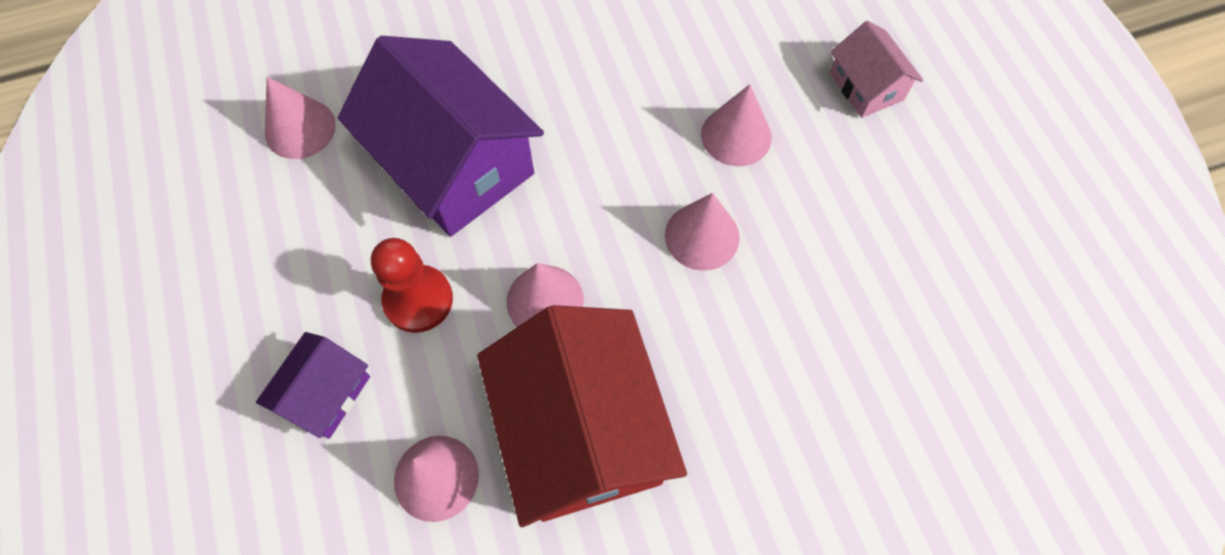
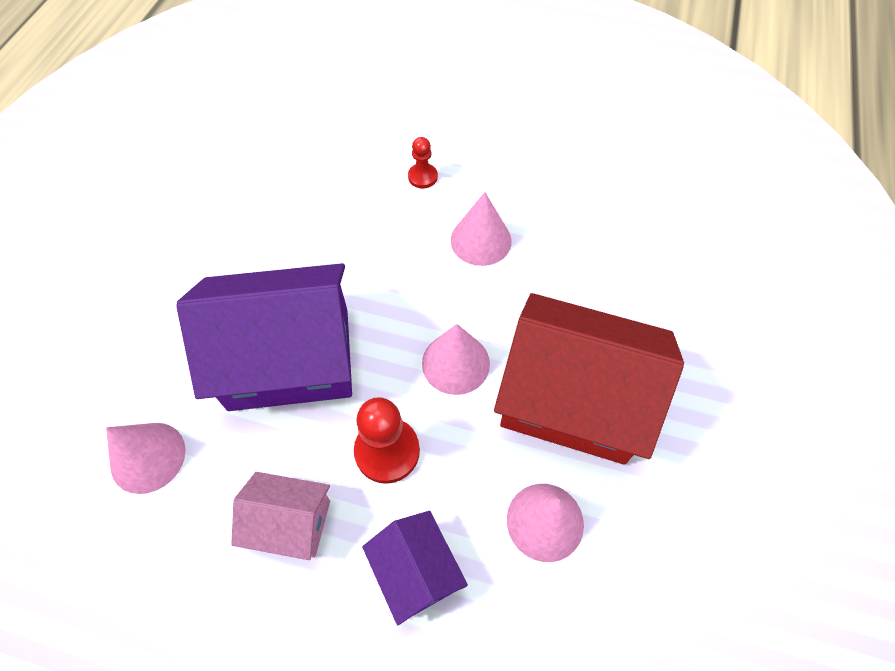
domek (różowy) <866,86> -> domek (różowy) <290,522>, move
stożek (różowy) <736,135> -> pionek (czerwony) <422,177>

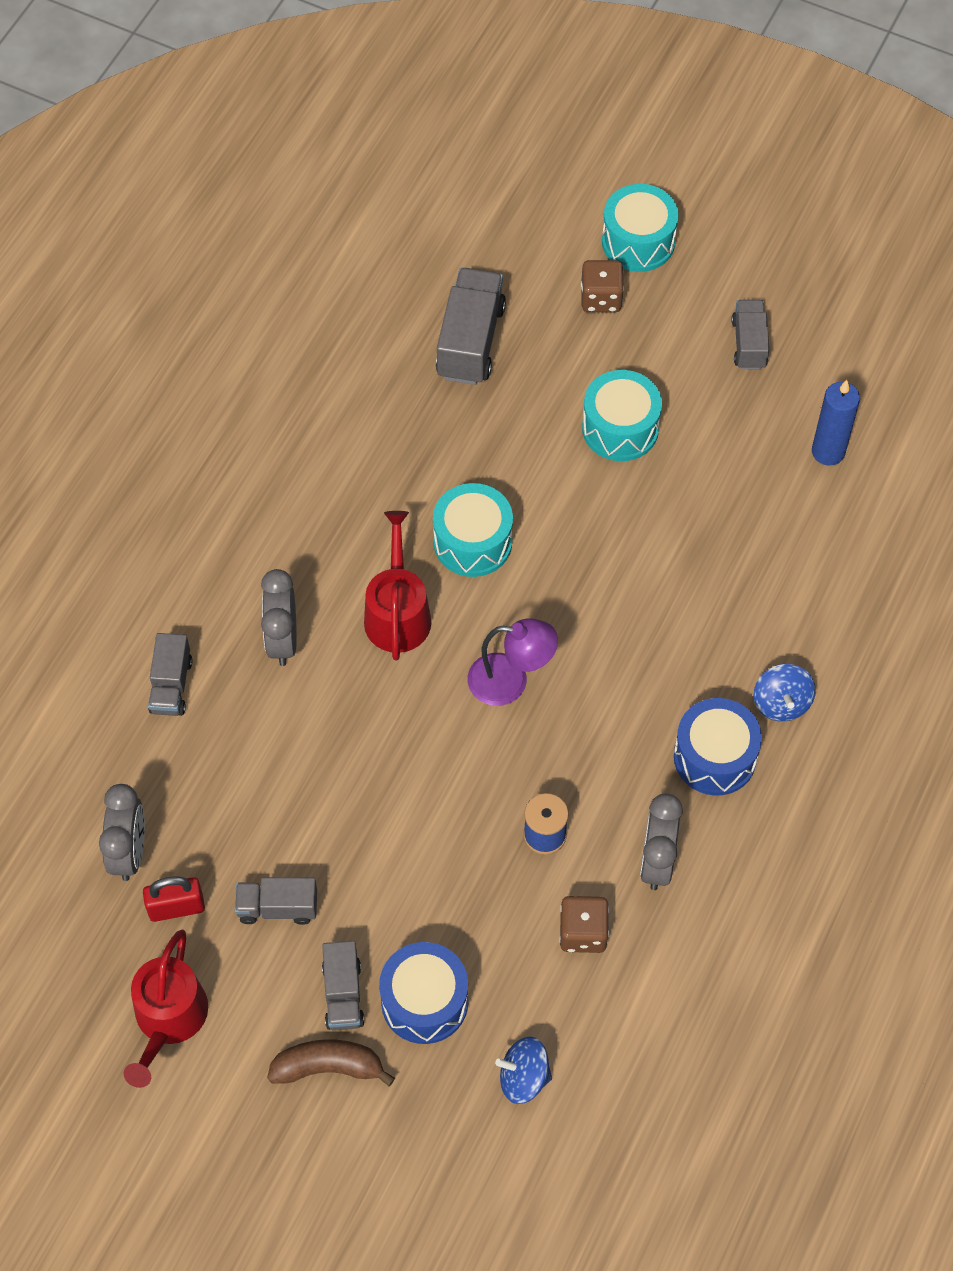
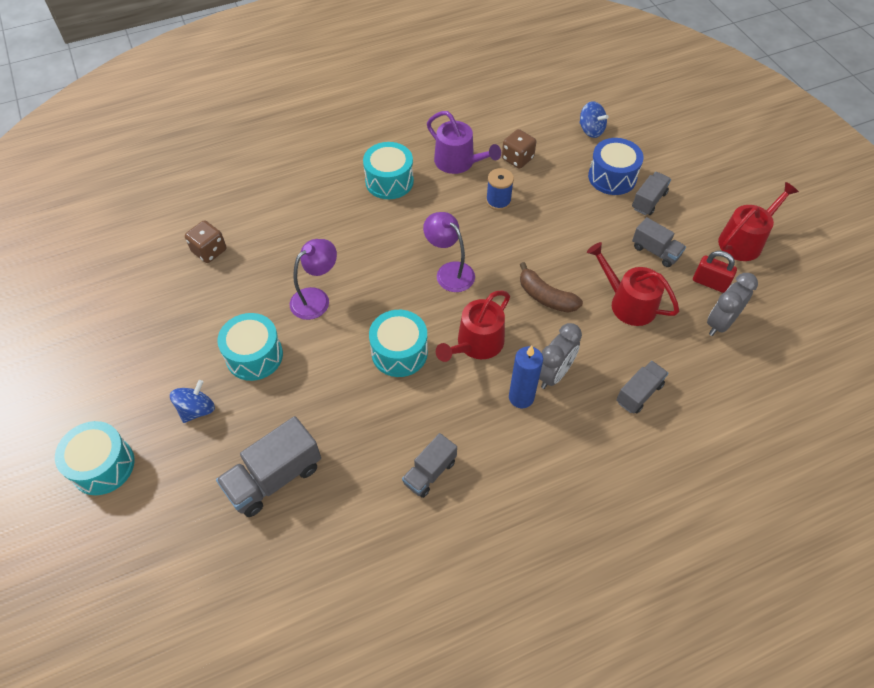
bączek (niebieski) <781,703> -> bączek (niebieski) <197,409>, move
kostka do gry (brązowy) <601,298> -> kostka do gry (brązowy) <209,251>, move
none -> lampka (fioletowy) <316,298>
bęben (niebieski) <715,757> -> bęben (turkusowy) <389,181>
ciężarówka (szary) <749,344> -> ciężarówka (szary) <429,472>, move
budzik (szary) <657,861> -> konewka (fioletowy) <458,162>
świeca (niebieski) <828,451> -> świeca (niebieski) <521,397>, move
banan (brązowy) <328,1067> -> banan (brązowy) <545,297>, move
none -> konewka (czerwony) <628,303>

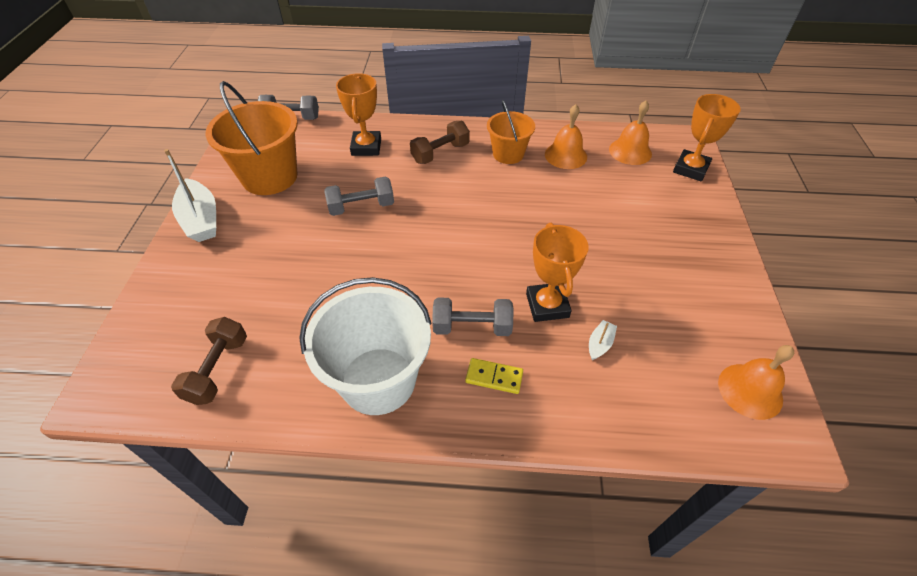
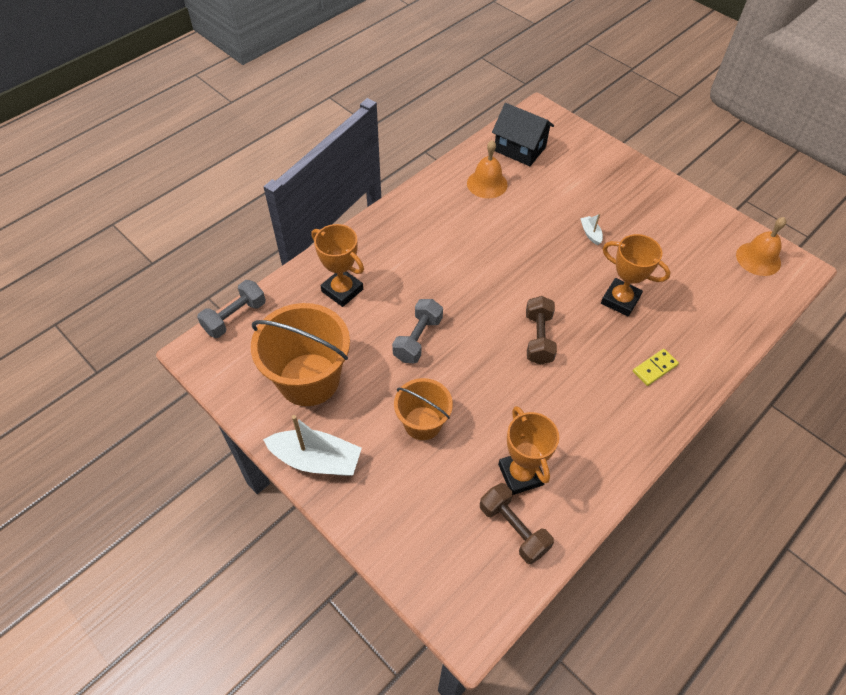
wiadro (pomarańczowy) <508,154> -> wiadro (pomarańczowy) <422,423>, move
dzwonek (pomarańczowy) <630,151> -> domek (czarny) <519,149>
puchar (pomarańczowy) <690,169> -> puchar (pomarańczowy) <520,474>, move
hantel (brązowy) <440,153> -> hantel (brązowy) <538,338>, move
łódka (biały) <600,344> -> łódka (biały) <590,233>, move
wiadro (biały) <378,380> -> none
hantel (szary) <472,327> -> none

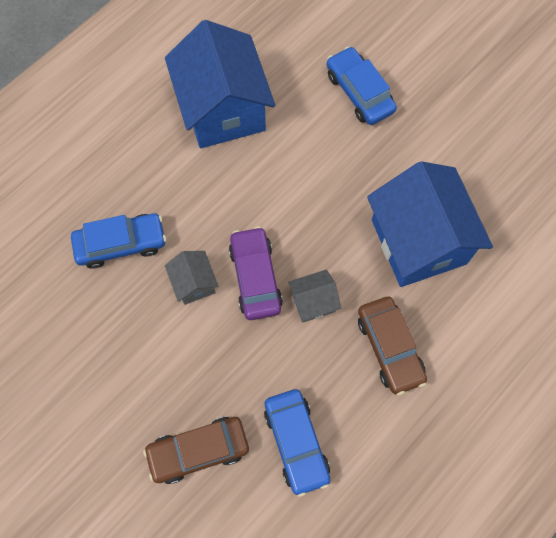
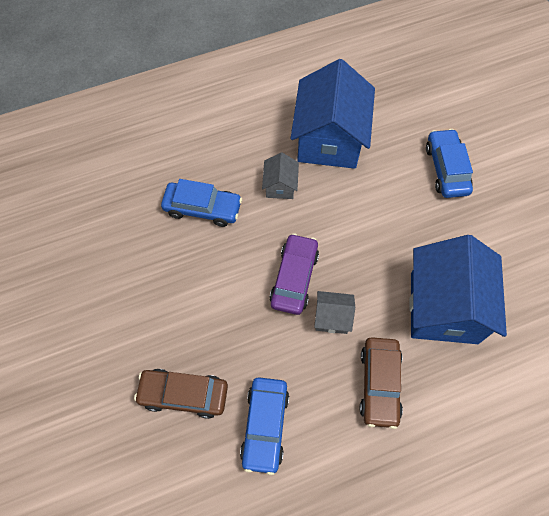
domek (szary) <194,283> -> domek (szary) <280,186>, move

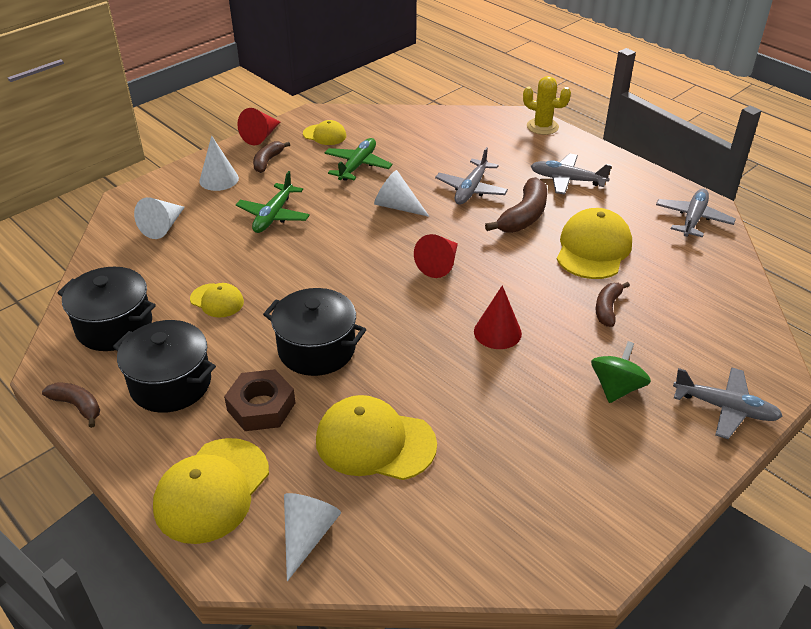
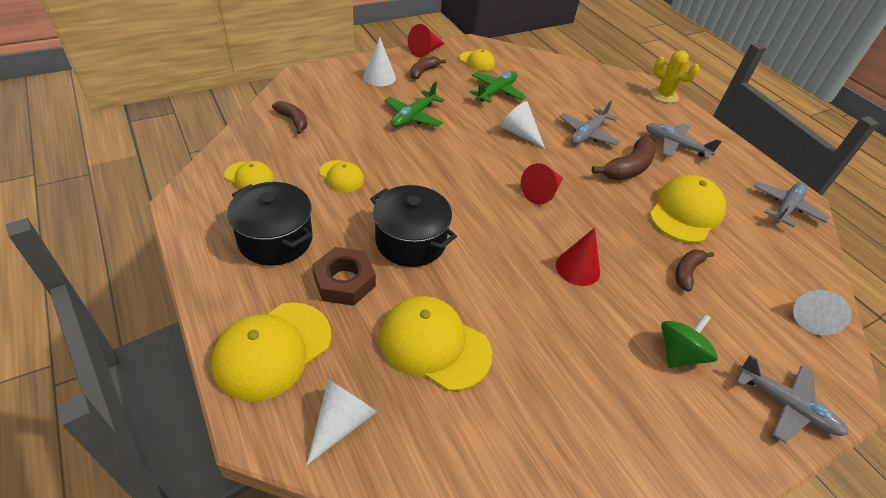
garnek (czarny) <114,326> -> czapka (żółty) <249,177>
banan (brązowy) <77,406> -> banan (brązowy) <293,120>, move
stożek (biały) <163,226> -> stożek (biały) <812,316>, move

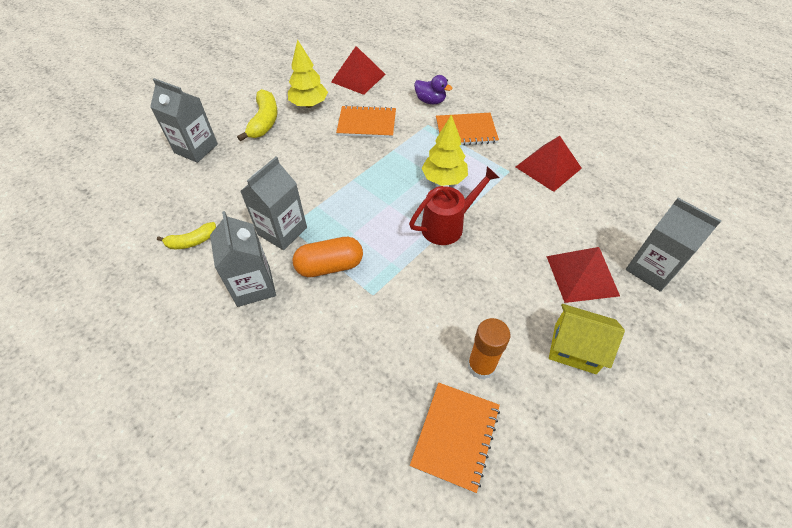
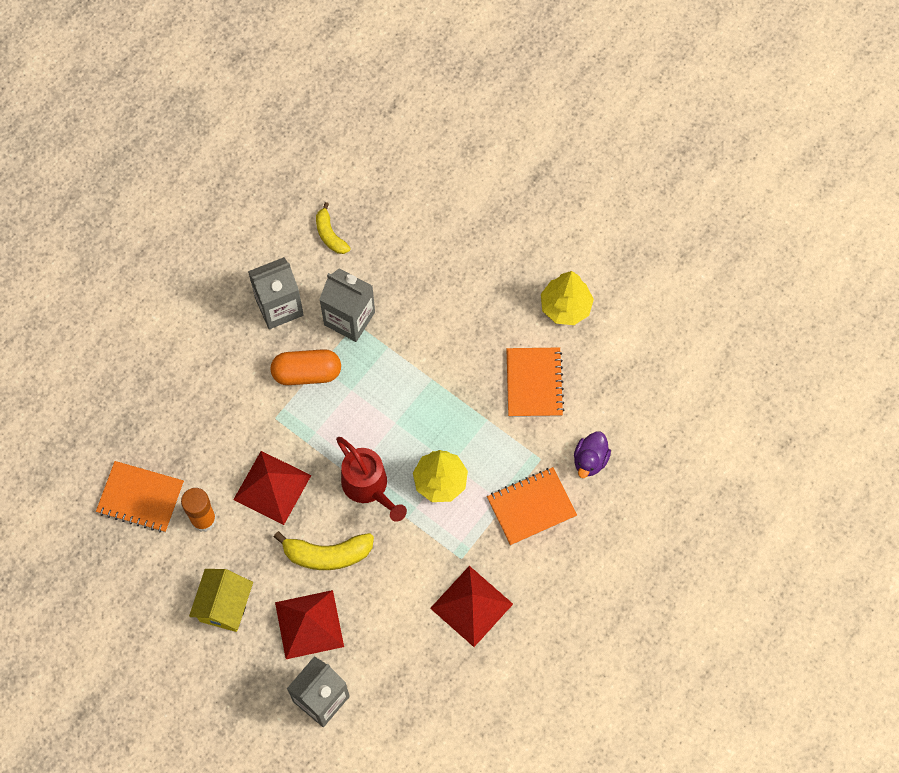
piramida (czerwony) <358,78> -> piramida (czerwony) <272,487>, move
kapsułka (pomarańczowy) <330,266> -> kapsułka (pomarańczowy) <307,373>, 75 degrees counterclockwise
banan (żółty) <264,121> -> banan (żółty) <327,554>, move
zeszyt (pomarańczowy) <466,131> -> zeszyt (pomarańczowy) <531,507>, 75 degrees clockwise
karton mleka (szary) <196,148> -> none

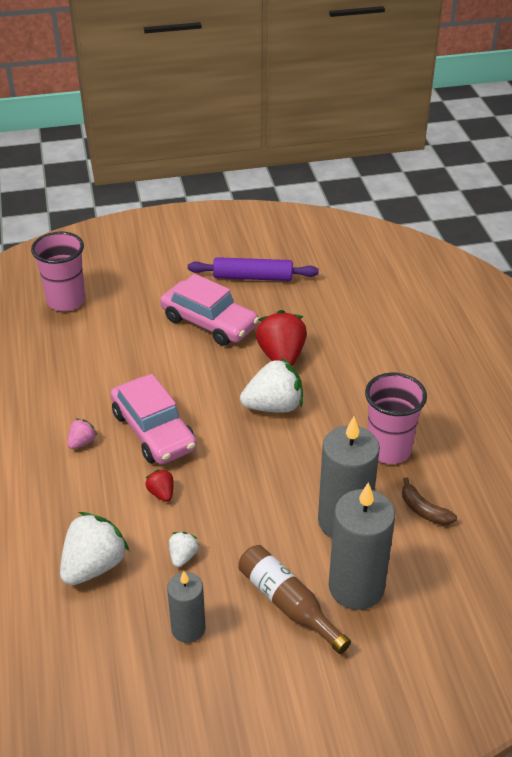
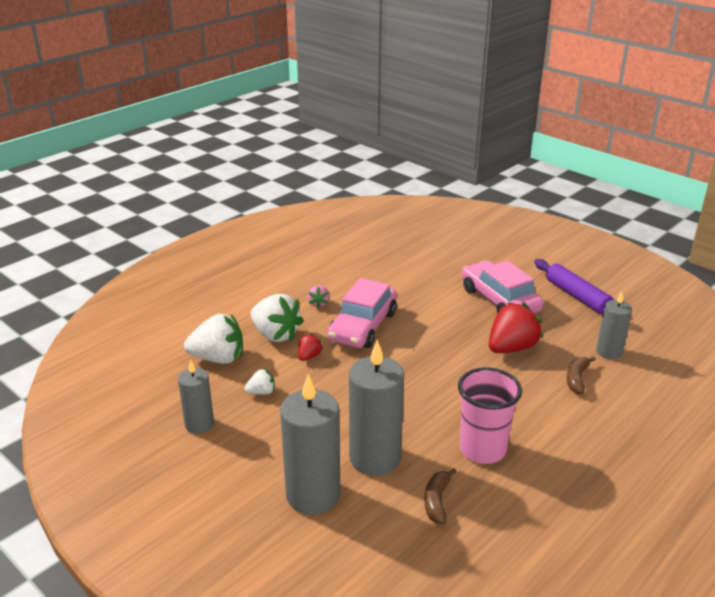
truskawka (biały) <274,406> -> truskawka (biały) <275,335>, move
truskawka (różowy) <82,442> -> truskawka (różowy) <319,303>, 90 degrees clockwise
samochód (różowy) <209,322> -> samochód (różowy) <499,300>, 150 degrees clockwise
none -> banan (brązowy) <577,379>
none -> świeca (szary) <609,352>
szklanka (różowy) <66,301> -> none
butelka (brązowy) <288,604> -> none

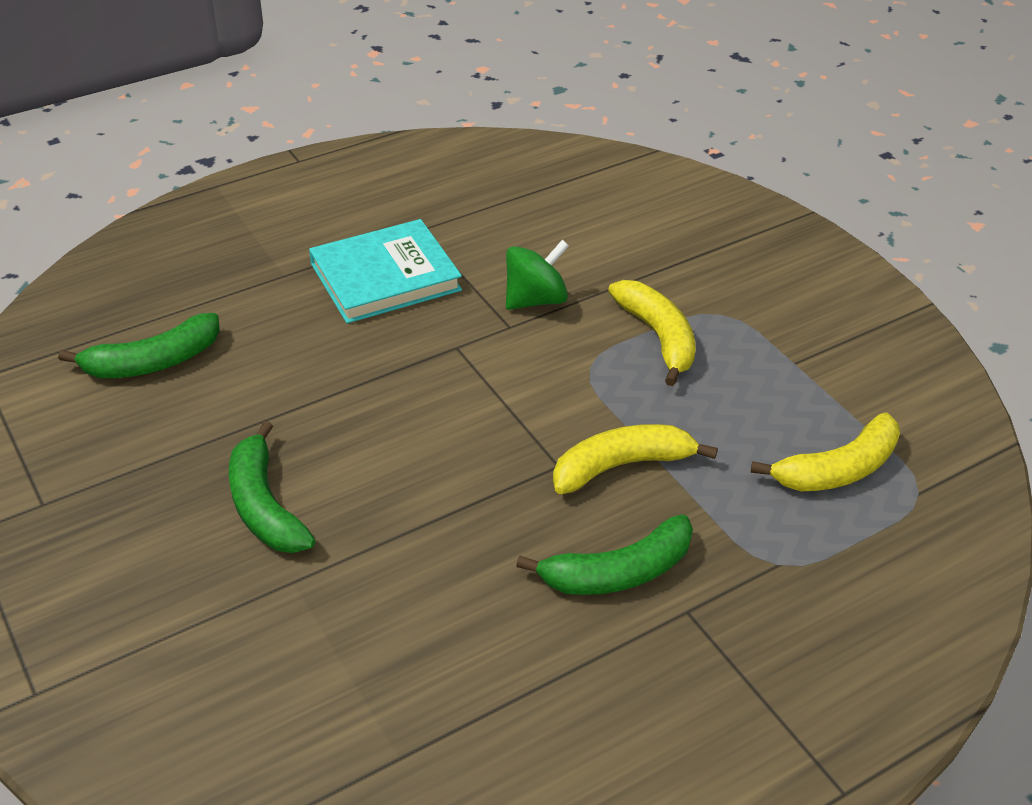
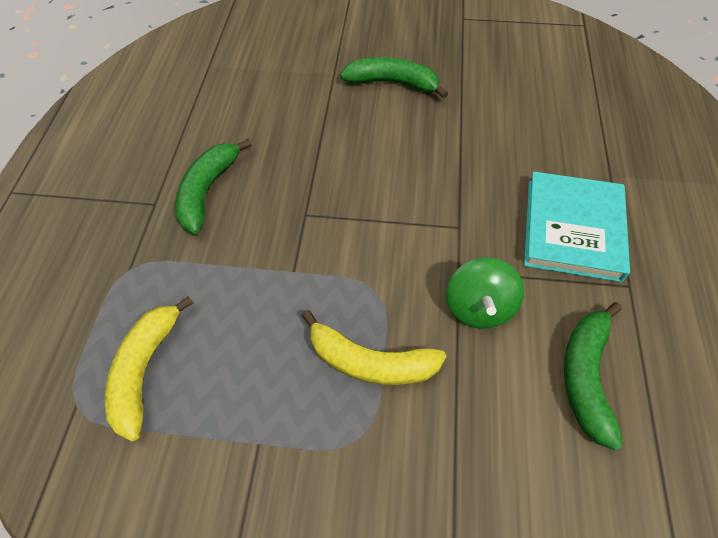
banan (zielony) <153,362> -> banan (zielony) <586,376>, move
banan (żółty) <621,466> -> none

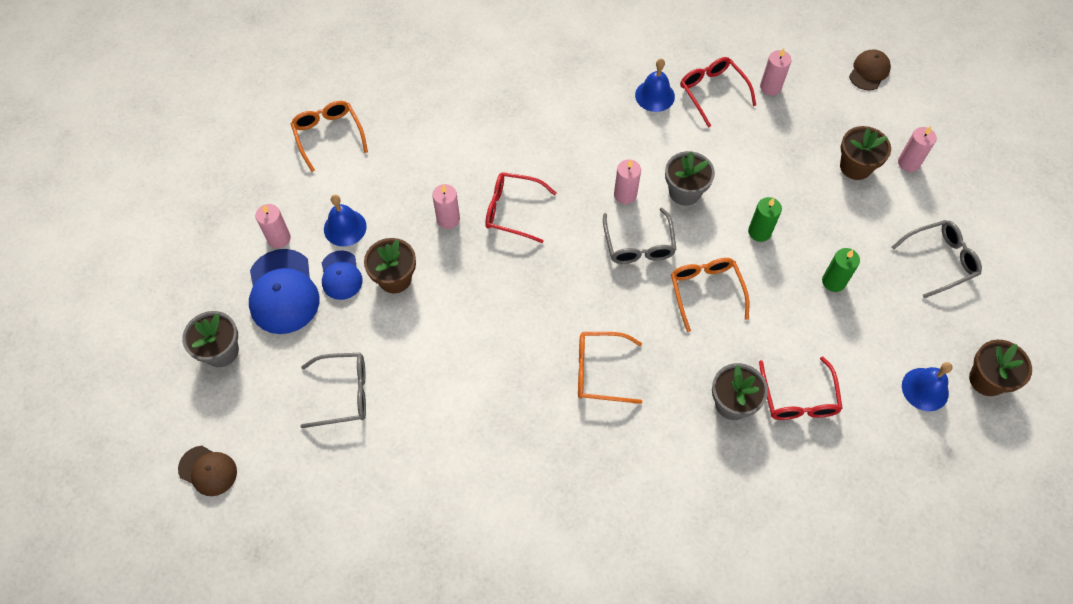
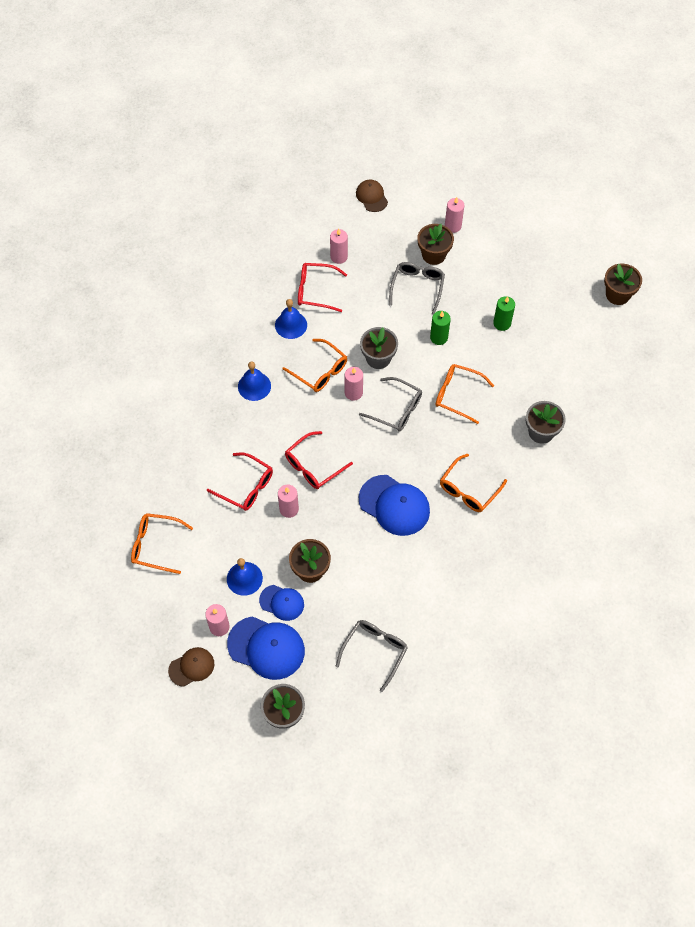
czapka (brązowy) <208,471> -> czapka (brązowy) <191,667>, move
okulary (czerwony) <798,398> -> okulary (czerwony) <246,486>, move
dzwonek (niebieski) <925,389> -> dzwonek (niebieski) <254,386>, move
none -> okulary (pomarańczowy) <320,371>
none -> czapka (niebieski) <394,505>
okulary (szary) <940,260> -> okulary (szary) <417,287>, move

